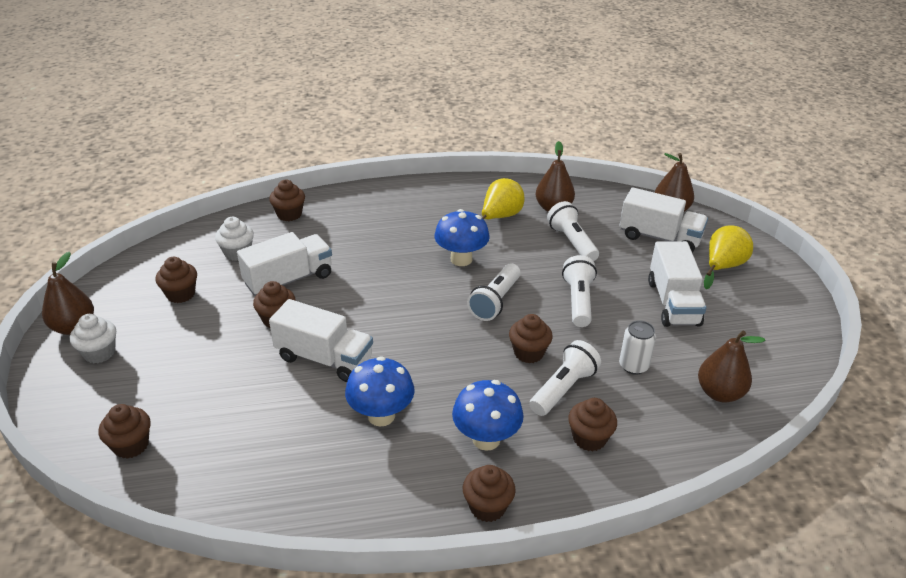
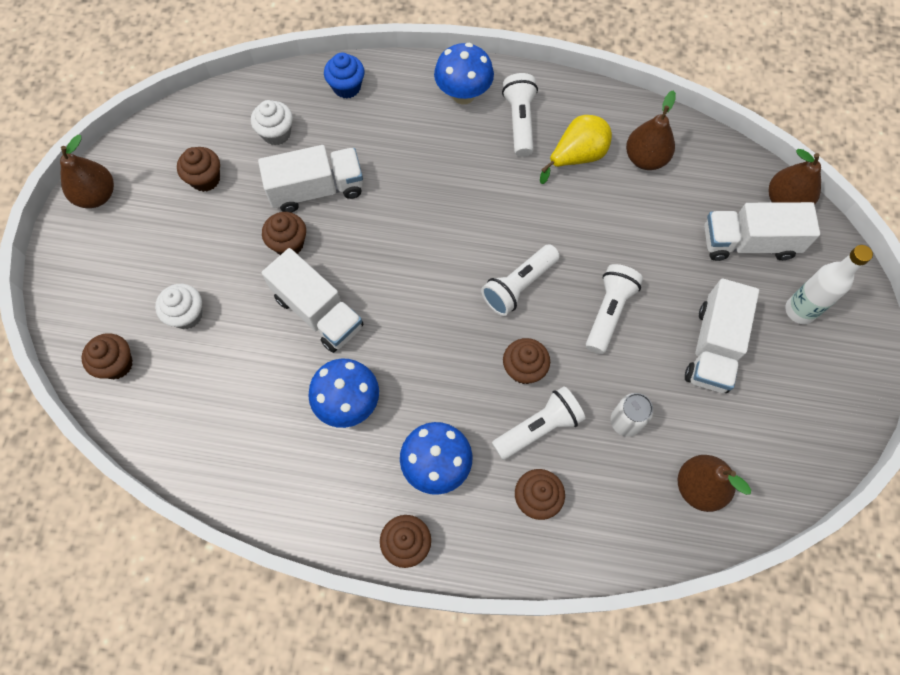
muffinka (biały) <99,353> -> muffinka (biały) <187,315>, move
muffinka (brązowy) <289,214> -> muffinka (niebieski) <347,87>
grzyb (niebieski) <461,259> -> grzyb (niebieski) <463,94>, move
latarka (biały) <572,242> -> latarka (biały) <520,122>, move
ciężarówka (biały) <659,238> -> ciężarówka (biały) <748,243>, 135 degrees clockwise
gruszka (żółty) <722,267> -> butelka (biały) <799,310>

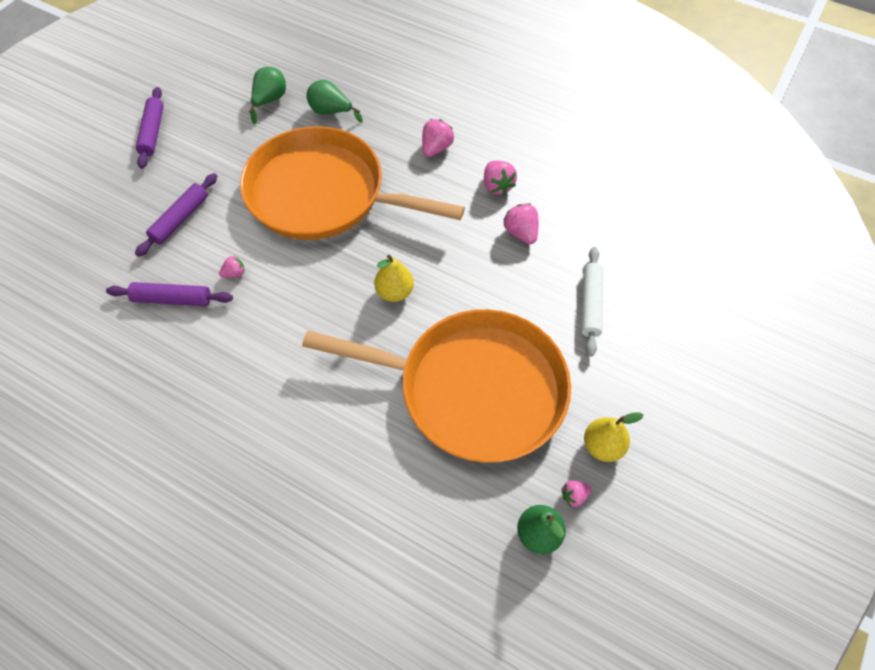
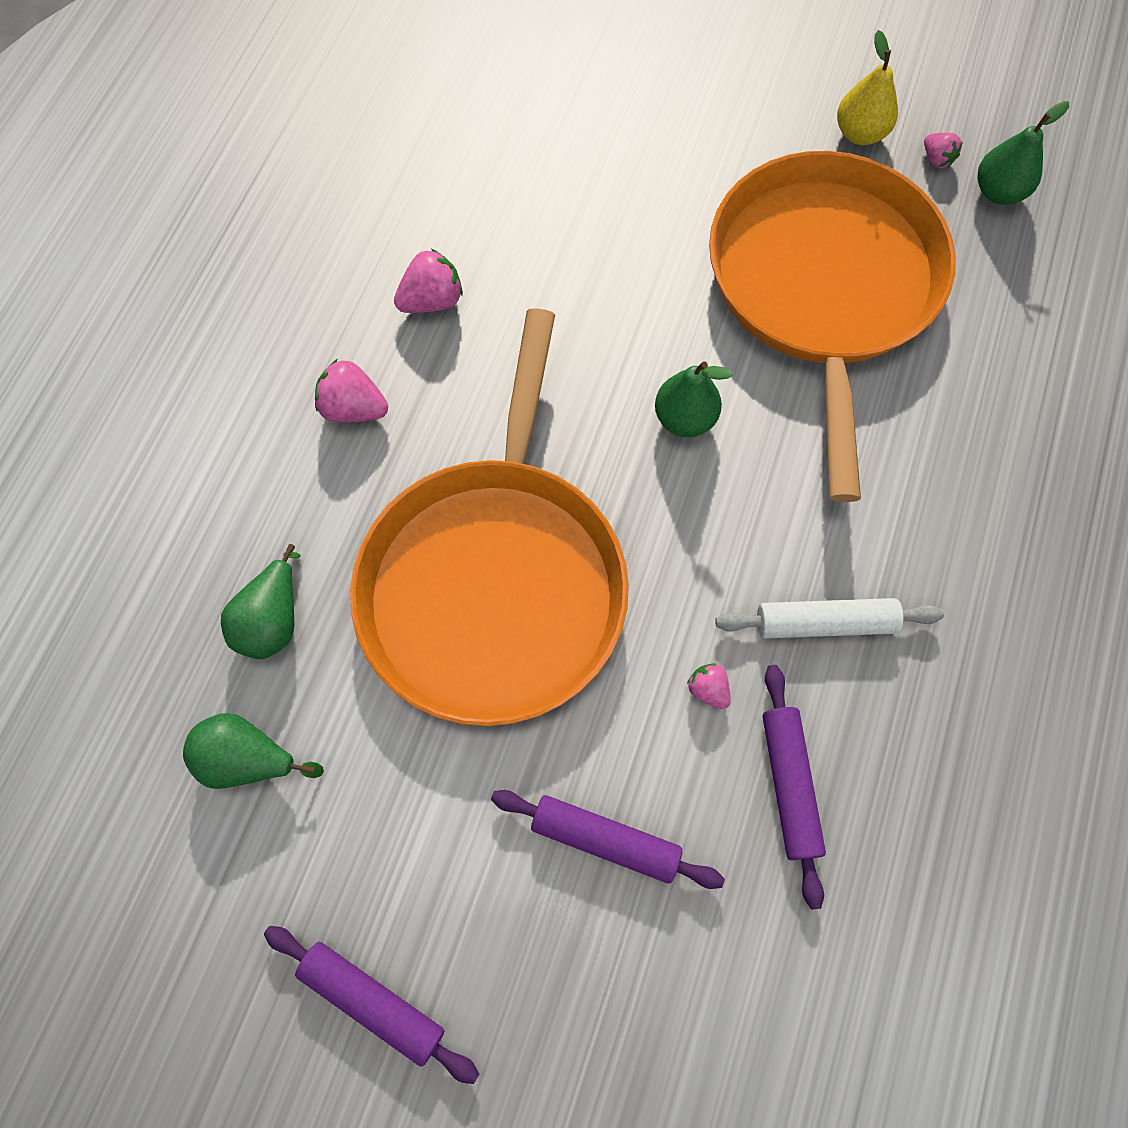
wałek do ciasta (fioletowy) <153,132> -> wałek do ciasta (fioletowy) <373,1001>, 45 degrees clockwise
gruszka (żółty) <394,292> -> gruszka (zielony) <684,418>
wałek do ciasta (biały) <590,304> -> wałek do ciasta (biały) <824,623>, move
truskawka (różowy) <521,233> -> none

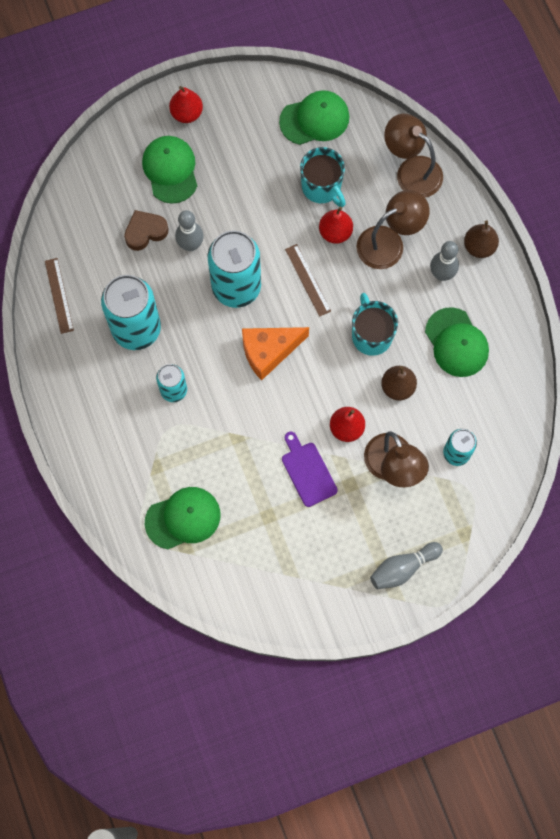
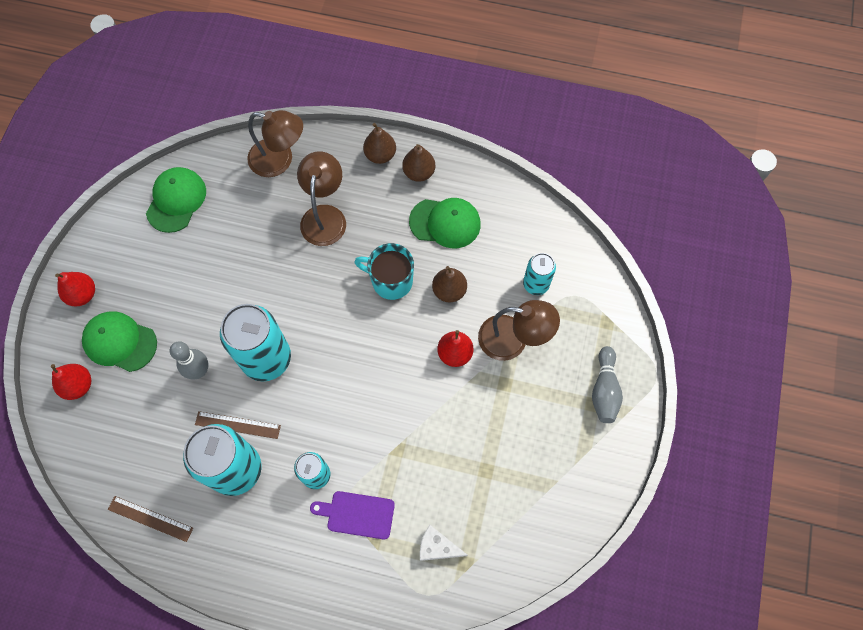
gruszka (czerwony) <335,232> -> gruszka (czerwony) <78,385>, move
linijka (brązowy) <308,280> -> linijka (brązowy) <237,425>, move
lampka (brązowy) <411,171> -> lampka (brązowy) <279,160>, 150 degrees counterclockwise
deska do krojenia (fioletowy) <307,471> -> deska do krojenia (fioletowy) <357,514>, move
none -> gruszka (brązowy) <419,172>
czapka (zielony) <183,518> -> ser (biały) <437,547>
serce (brązowy) <145,232> -> none
ser (pomarańczowy) <269,352> -> none
kubek (turkusowy) <322,187> -> none
kręgiel (szary) <441,274> -> none

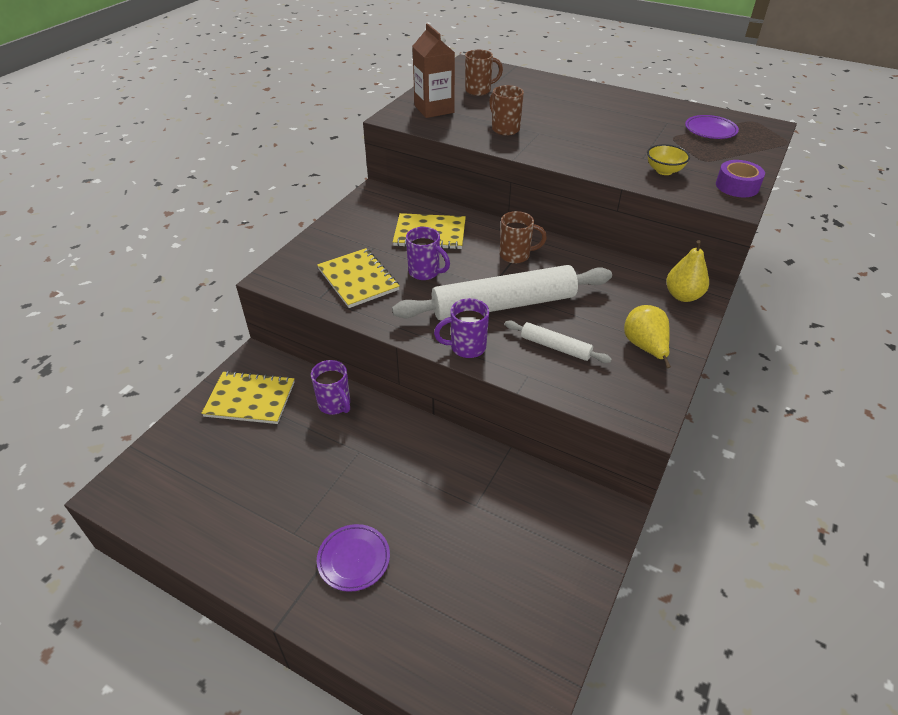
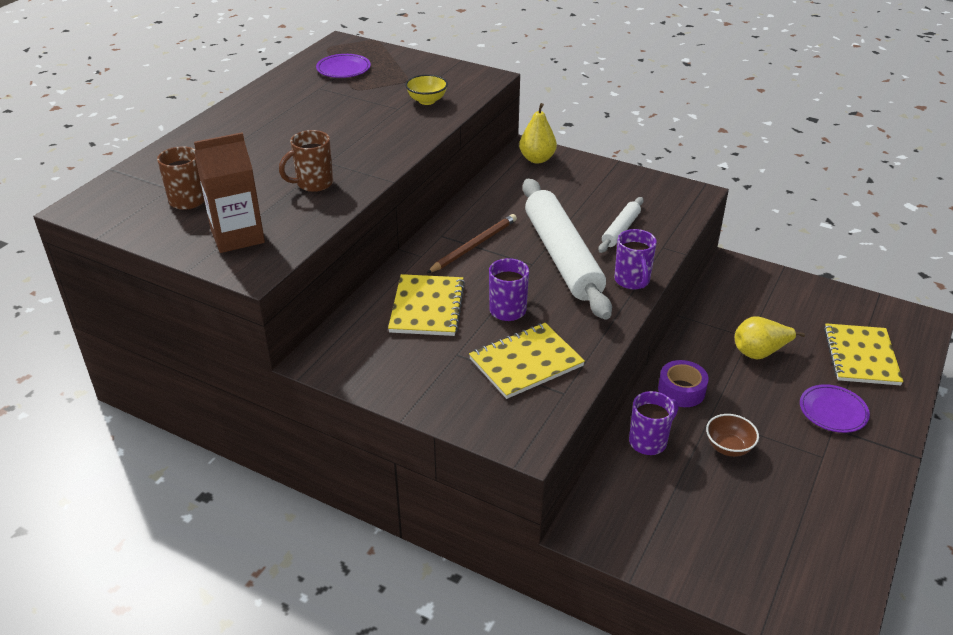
kubek (brązowy) <516,255> -> ołówek (brązowy) <474,245>
taśma klejąca (fioletowy) <737,186> -> taśma klejąca (fioletowy) <681,390>, move
none -> miska (brązowy) <728,447>
gruszka (żółty) <645,347> -> gruszka (żółty) <760,352>, move
zeszyt (żółty) <250,399> -> zeszyt (żółty) <861,356>, move

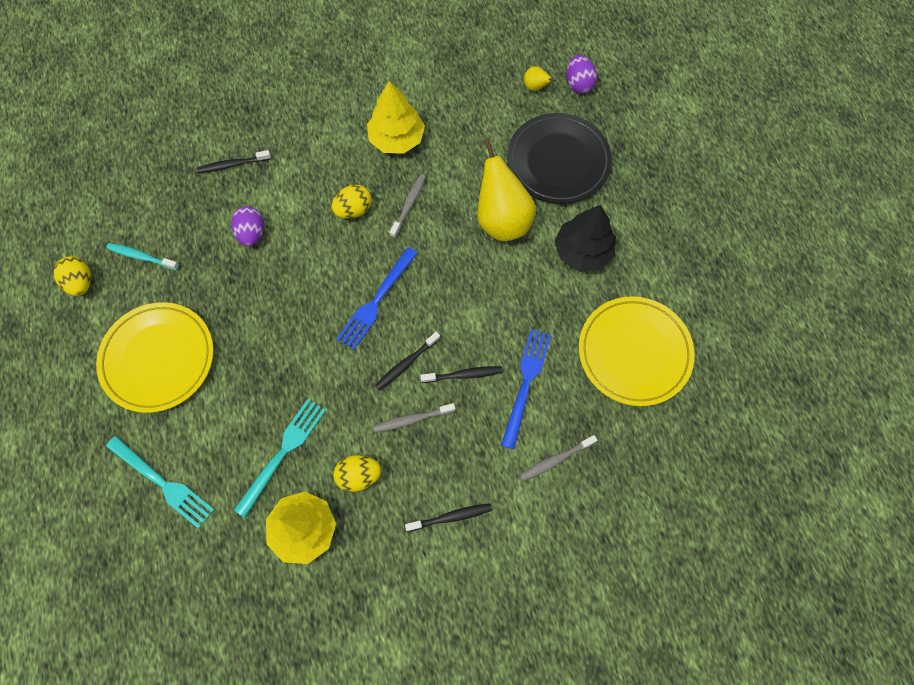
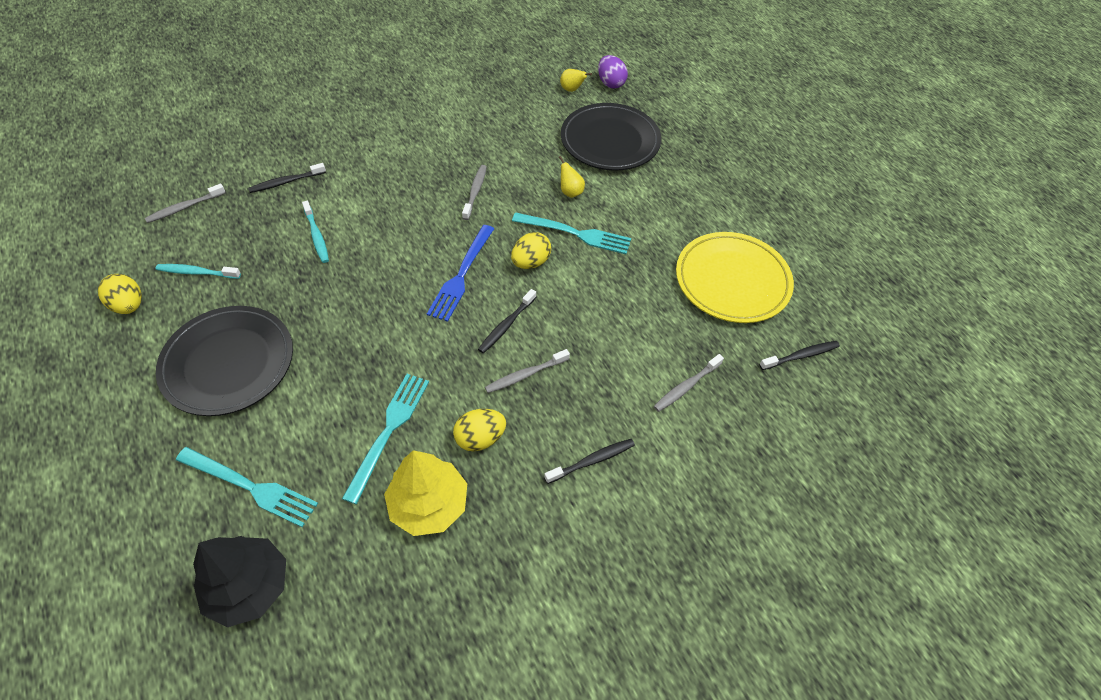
none -> szczoteczka do zębów (szary) <184,208>
talerz (żółty) <158,358> -> talerz (czarny) <228,363>
drzewko (czarny) <583,251> -> drzewko (czarny) <249,586>, move
jajko (fioletowy) <252,233> -> szczoteczka do zębów (turkusowy) <317,236>
jajko (żółty) <353,210> -> jajko (żółty) <530,262>, move
none -> widelec (turkusowy) <576,234>
gruszka (żółty) <502,220> -> gruszka (żółty) <570,192>, x0.43
szczoteczka do zębów (czarny) <464,375> -> szczoteczka do zębów (czarny) <801,356>, move
drzewko (żółty) <396,138> -> none
widelec (niebieski) <526,382> -> none

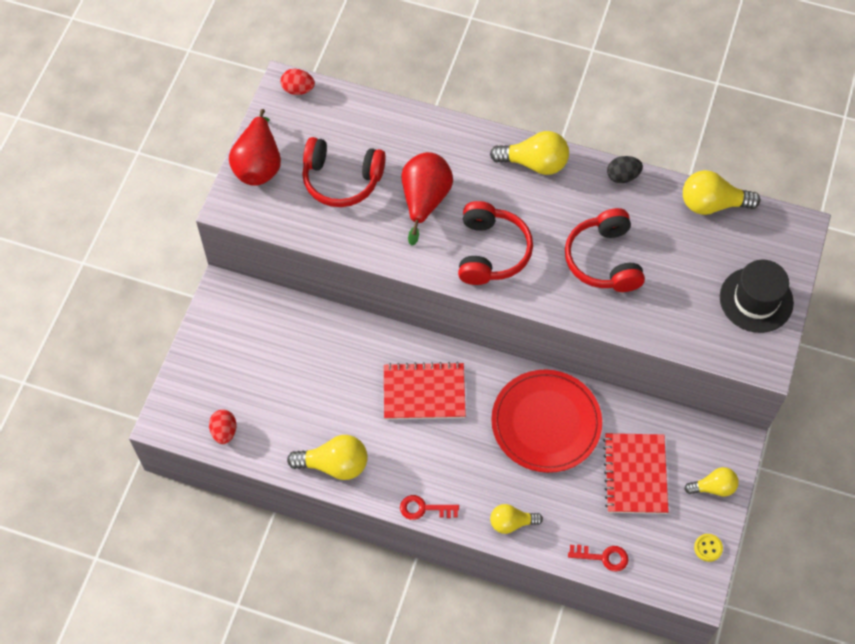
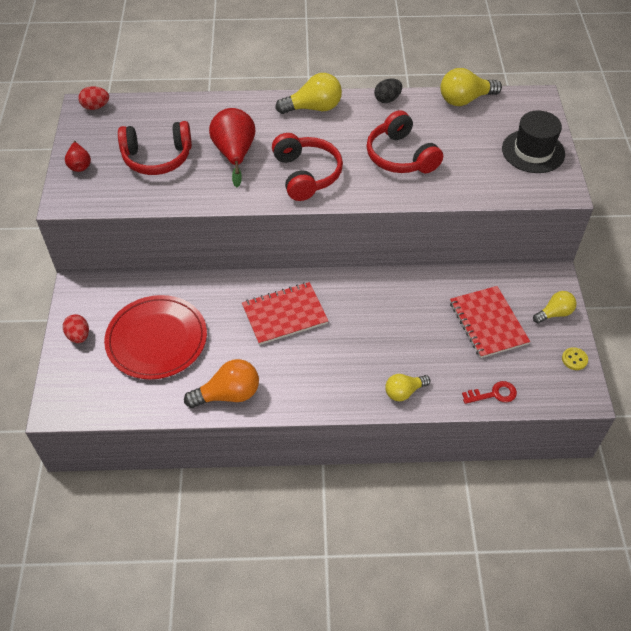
jajko (czerwony) <224,431> -> jajko (czerwony) <79,336>, move
gruszka (czerwony) <258,164> -> gruszka (czerwony) <79,165>, x0.54
talerz (czerwony) <546,423> -> talerz (czerwony) <156,339>, move
żarówka (żółty) <334,464> -> żarówka (pomarańczowy) <228,394>
klucz (czerwony) <424,508> -> none

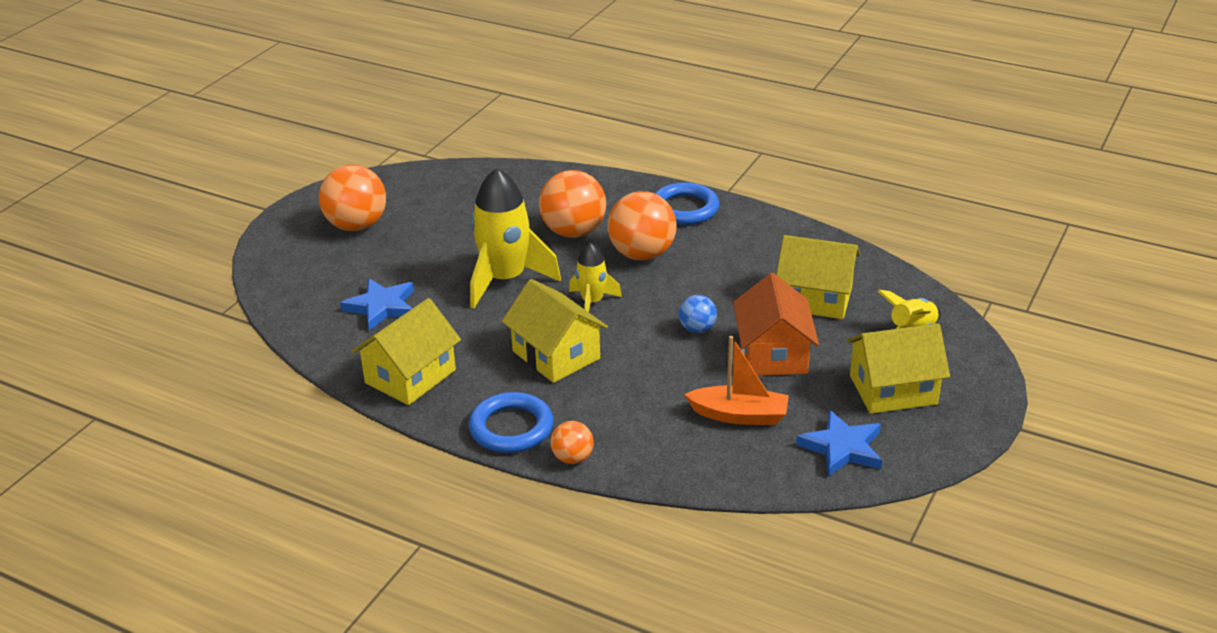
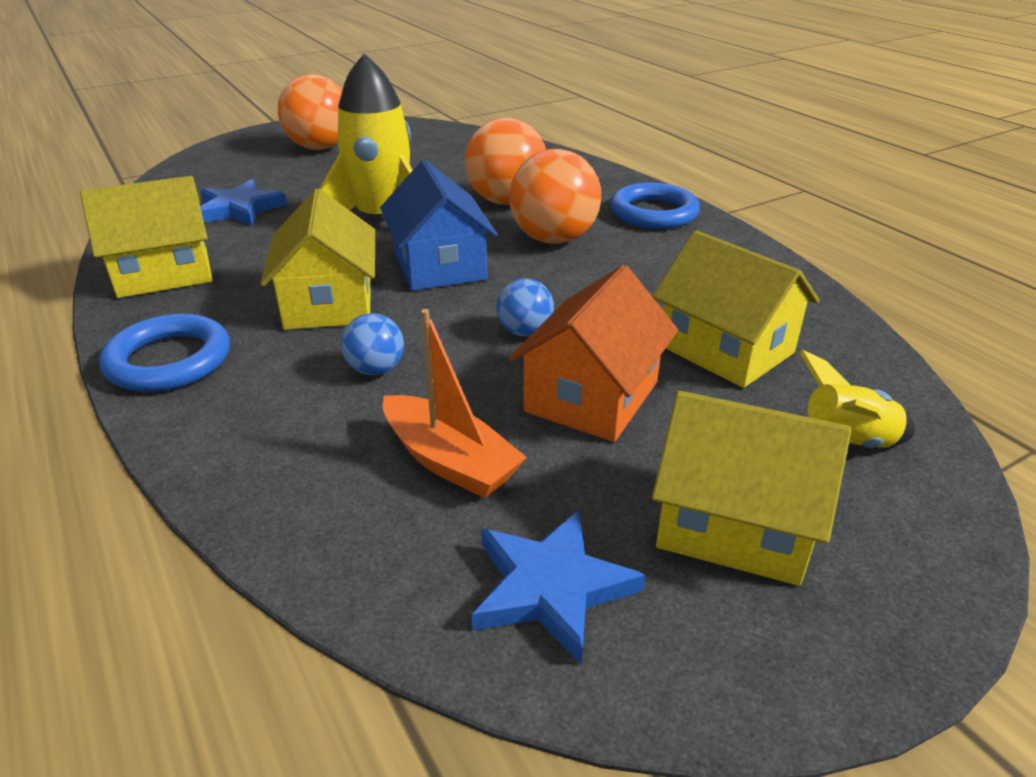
none -> piłka (niebieski) <376,369>
rakieta (żółty) <592,302> -> domek (niebieski) <440,266>
piłka (pomarańczowy) <572,458> -> none

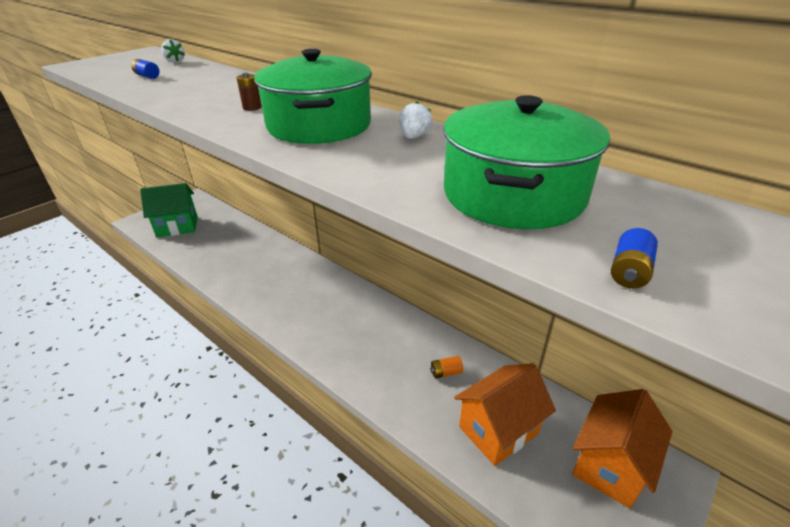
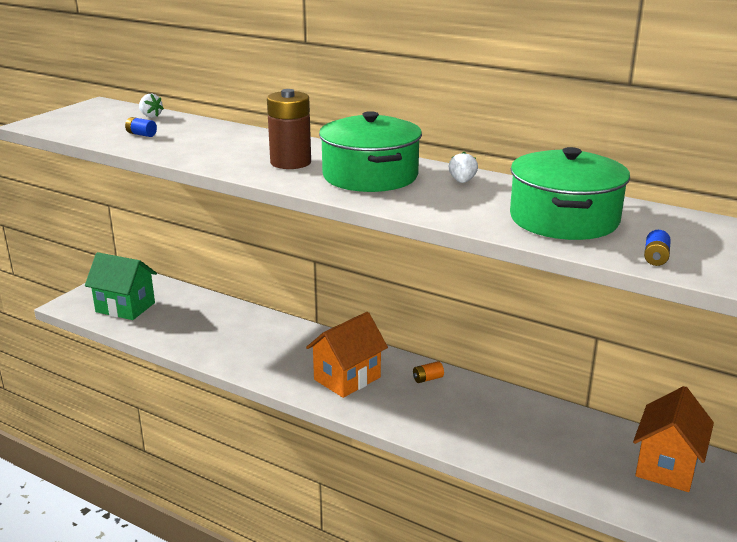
domek (zielony) <177,227> -> domek (zielony) <125,307>, 45 degrees clockwise
bateria (brązowy) <252,107> -> bateria (brązowy) <290,162>, x2.29
domek (pomarańczowy) <498,430> -> domek (pomarańczowy) <347,378>, move
bateria (pomarańczowy) <446,372> -> bateria (pomarańczowy) <427,379>, move

